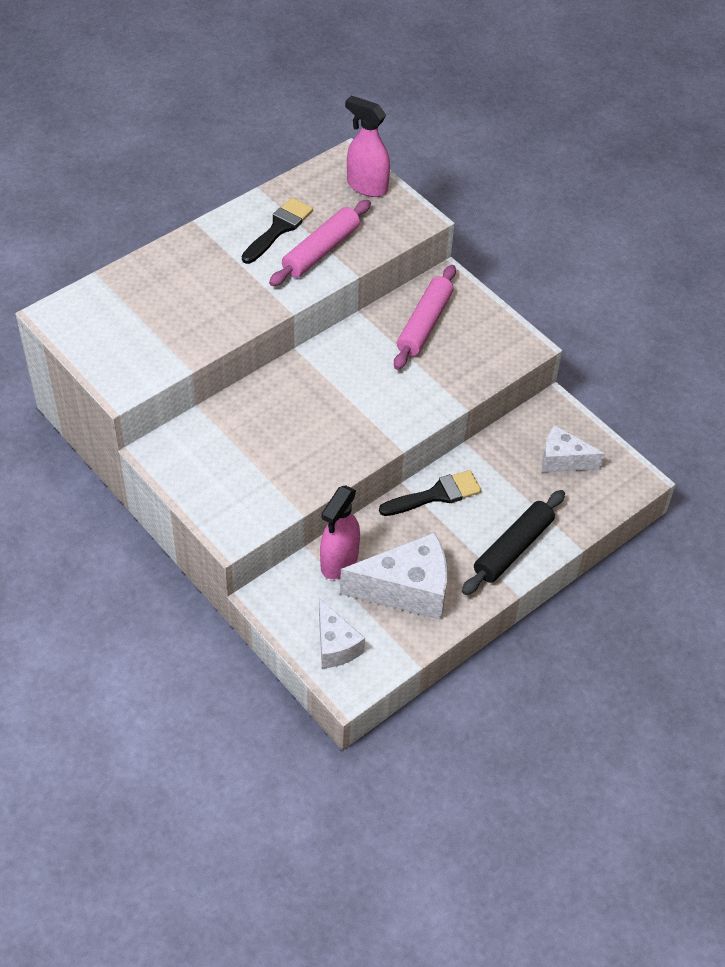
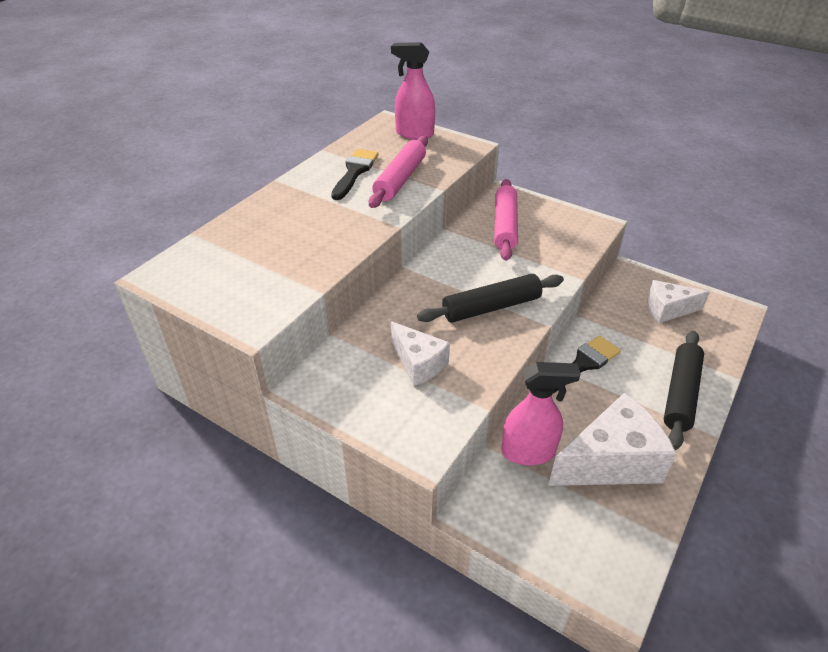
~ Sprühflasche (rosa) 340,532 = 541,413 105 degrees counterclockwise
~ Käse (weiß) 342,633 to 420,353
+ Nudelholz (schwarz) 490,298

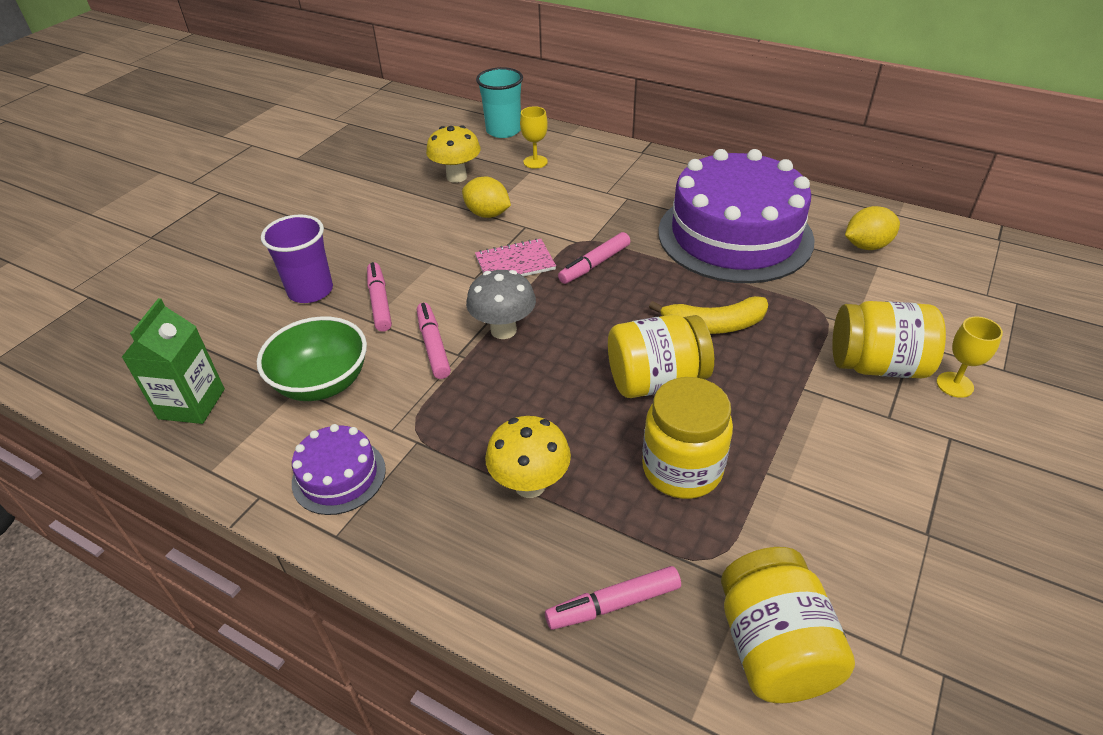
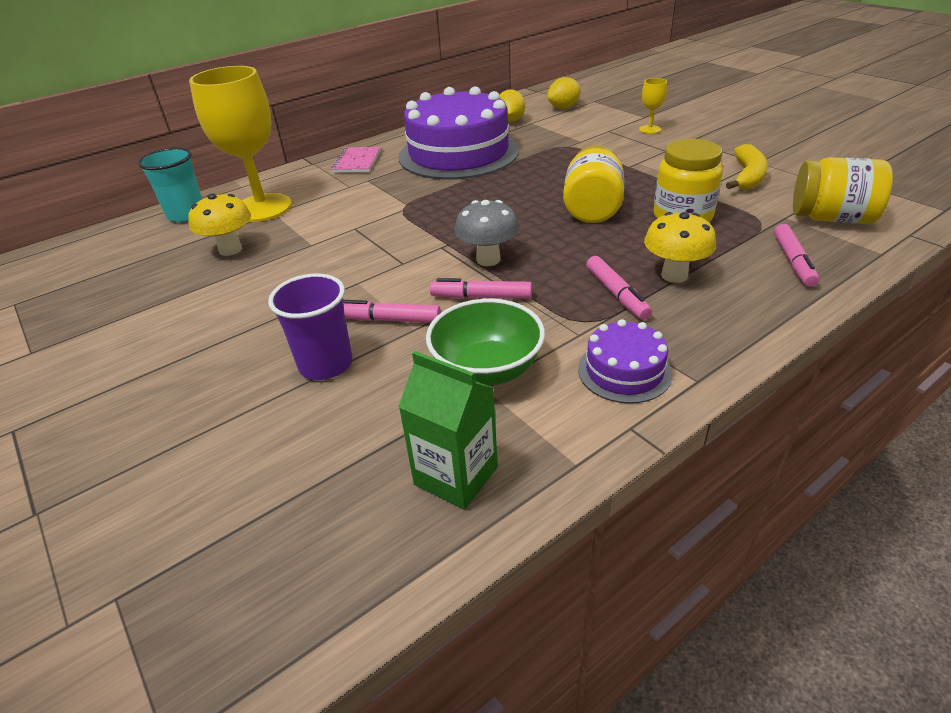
~ Kelch (gelb) 534,137 = 240,144 x2.36
~ Zitrone (gelb) 486,197 to 564,93
~ Filzstift (rosa) 594,258 to 619,288
~ Notizbuch (rosa) 515,257 to 356,160
~ Banane (gelb) 708,315 to 747,167
- Einmachglas (gelb) 889,339

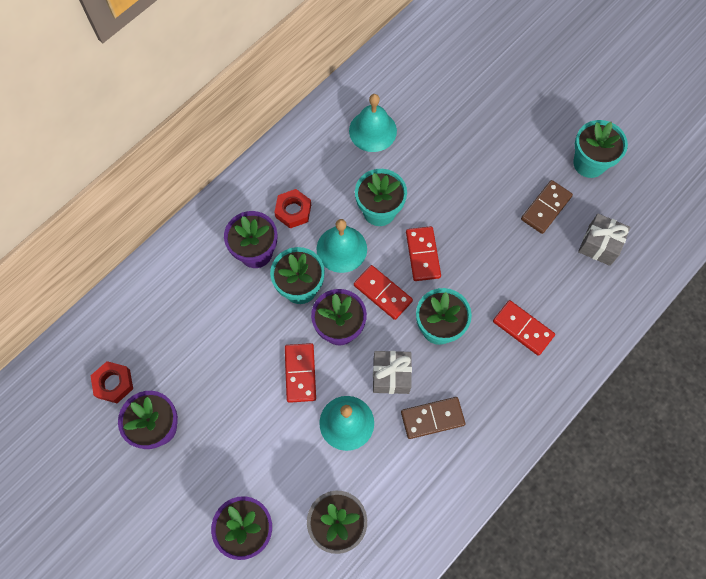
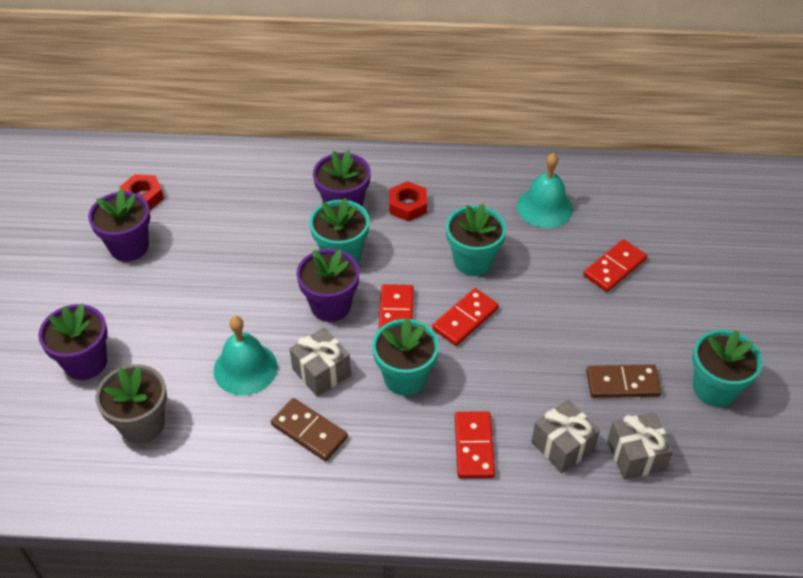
- Glocke (türkis) 342,246
~ Dominostein (rot) 300,373 to 615,265
+ Geschenk (grau) 566,436

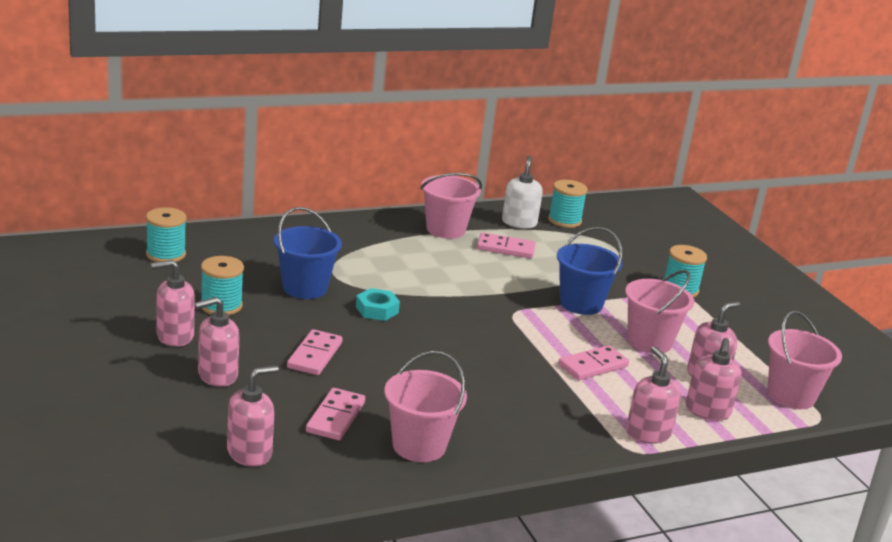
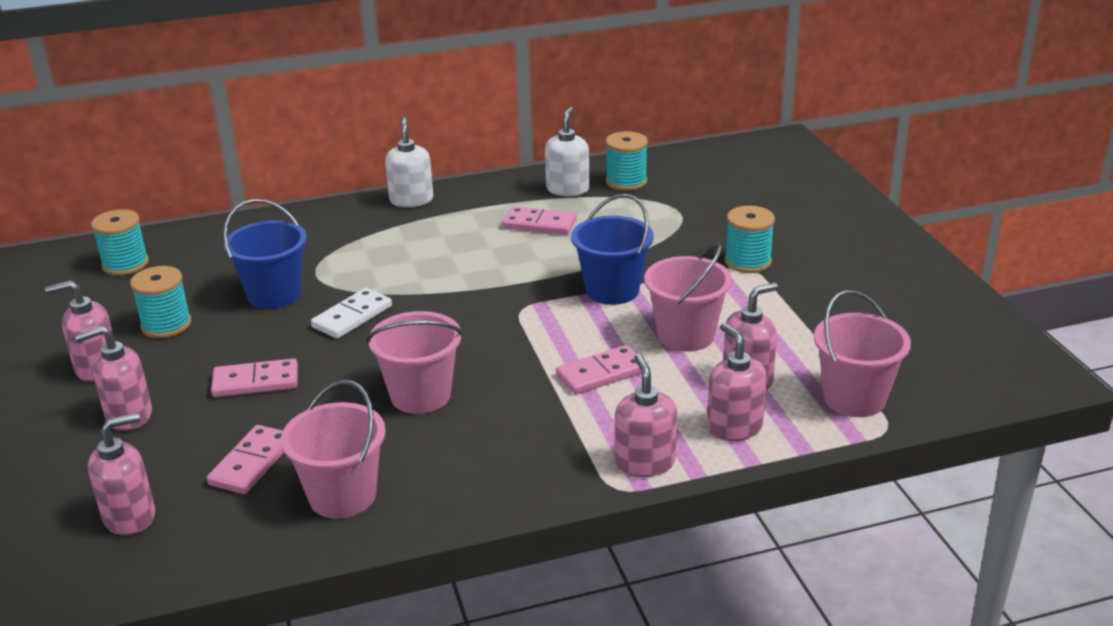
~ Eimer (rosa) 451,206 to 414,362
~ Sechskantmutter (türkis) 378,304 to Dominostein (weiß) 351,313
~ Dominostein (rosa) 315,352 = 254,377 60 degrees clockwise
~ Seifenspender (rosa) 714,379 = 737,382 135 degrees clockwise
+ Seifenspender (weiß) 409,162

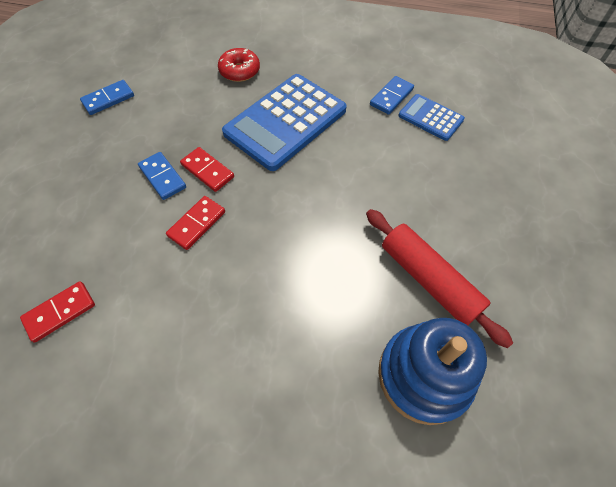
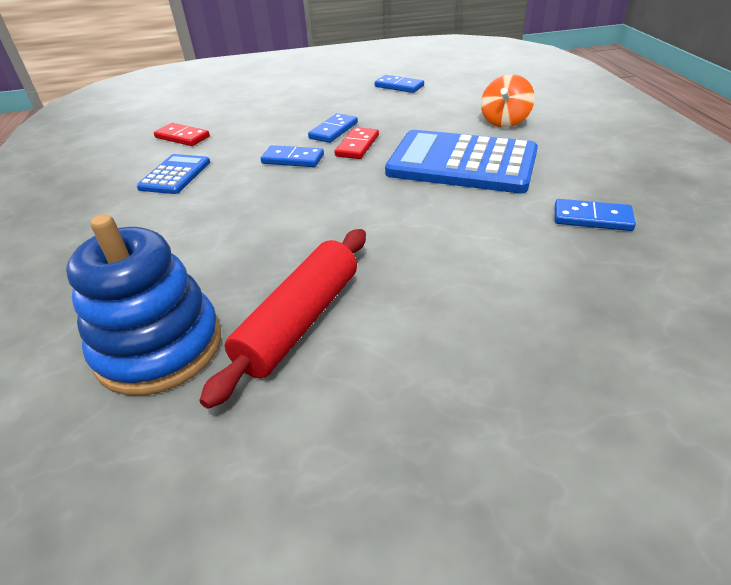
~ Donut (rot) 239,65 to Kreisel (orange) 508,100
~ Taschenrechner (blau) 431,117 to 173,174
~ Dominostein (rot) 195,223 to Dominostein (blau) 292,156

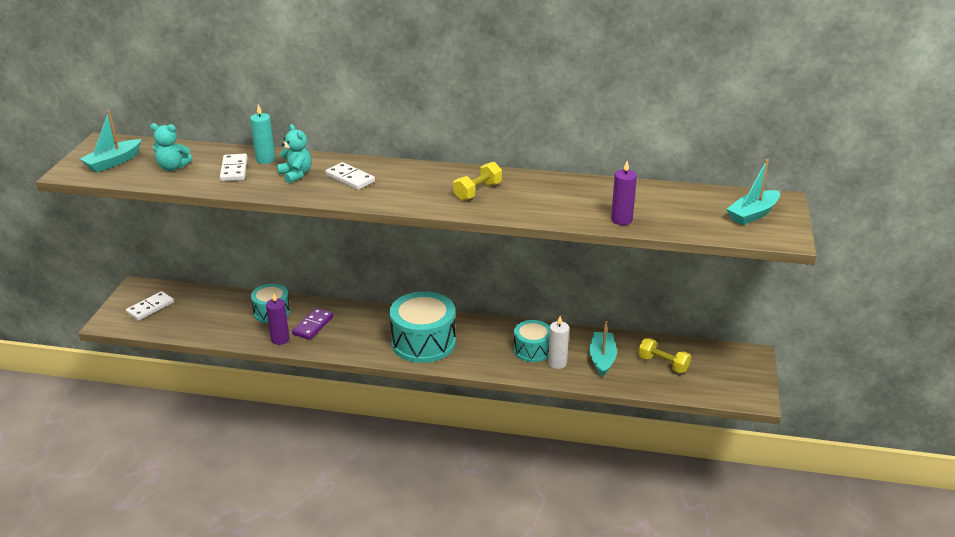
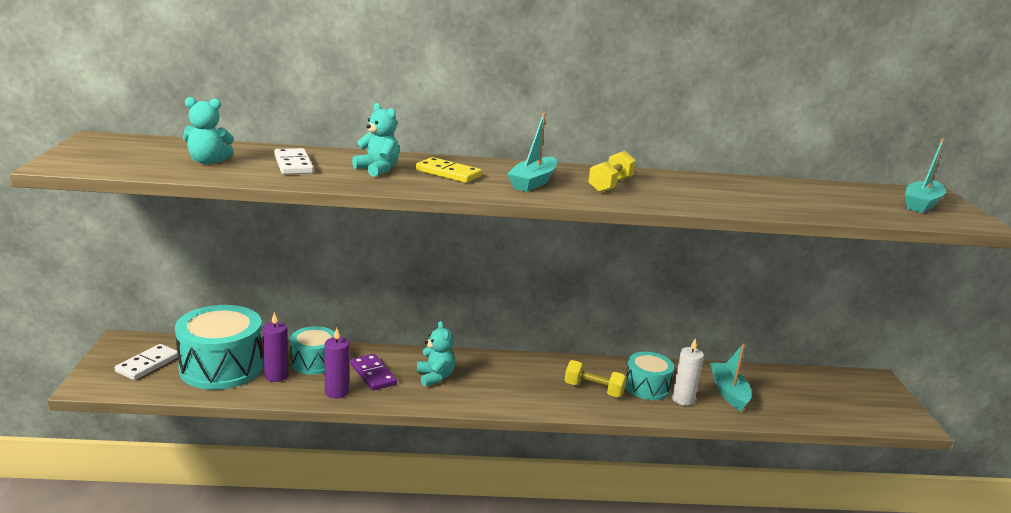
- Kerze (türkis) 262,134
~ Boot (türkis) 110,142 to 532,152
~ Kerze (lila) 624,193 to 275,347
~ Dominostein (weiß) 350,176 to Dominostein (gelb) 449,170
~ Trommel (türkis) 423,327 to 219,347
~ Dominostein (lila) 313,324 = 373,372 45 degrees counterclockwise
~ Hantel (gelb) 664,355 to 596,378
+ Teddybär (türkis) 436,353

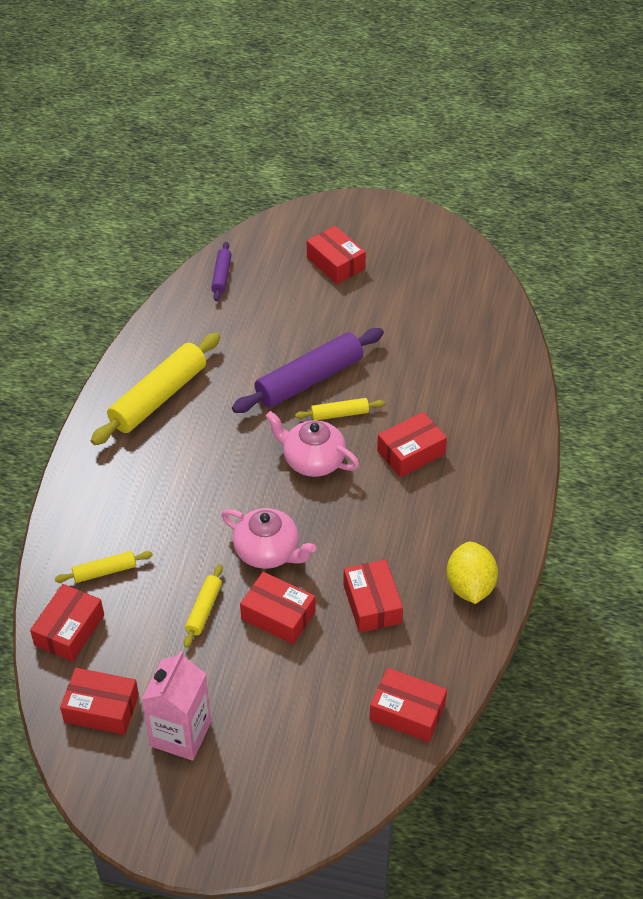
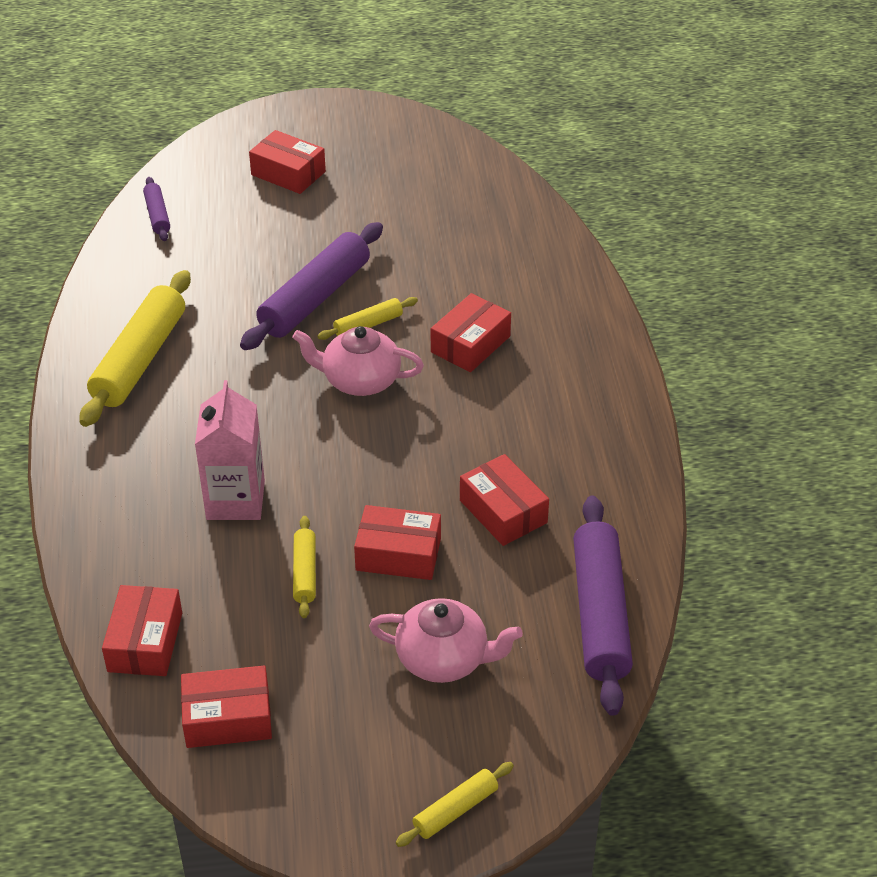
~ Teekanne (rosa) 269,538 to 446,640
- Zitrone (gelb) 472,573
~ Nudelholz (gelb) 104,567 to 455,804
~ Getränkekarton (rosa) 176,706 to 230,450
~ Schachtel (rot) 408,705 to Nudelholz (lila) 603,605

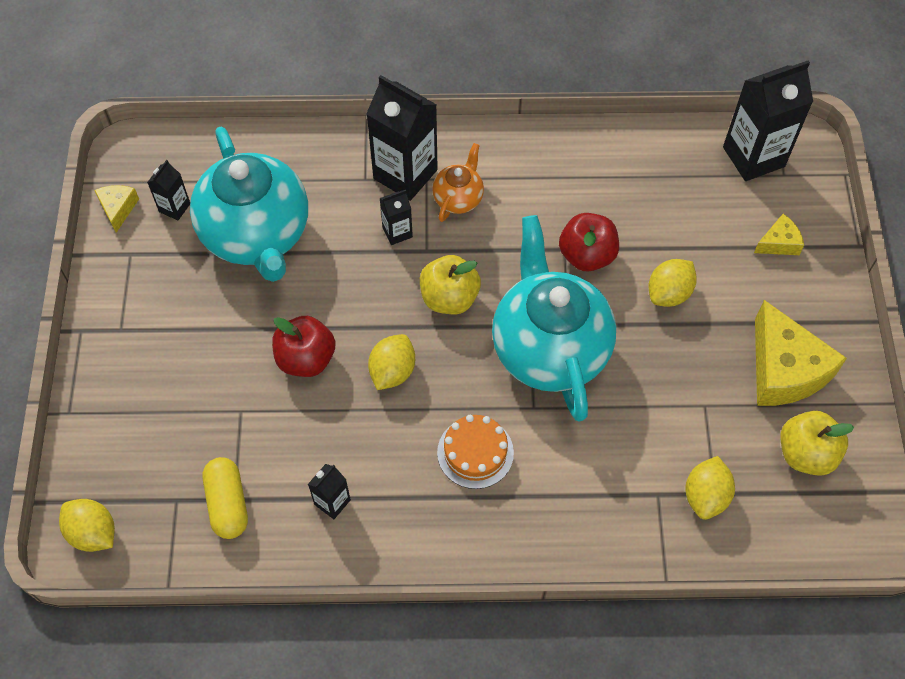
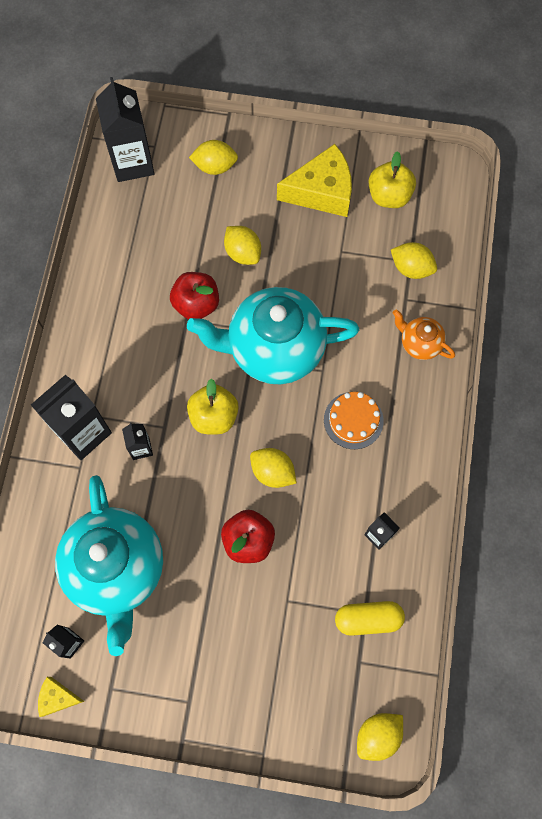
~ Teekanne (türkis) 249,204 = 109,565 90 degrees clockwise
~ Teekanne (orange) 458,182 to 424,334
~ Käse (gelb) 779,234 to Zitrone (gelb) 213,157

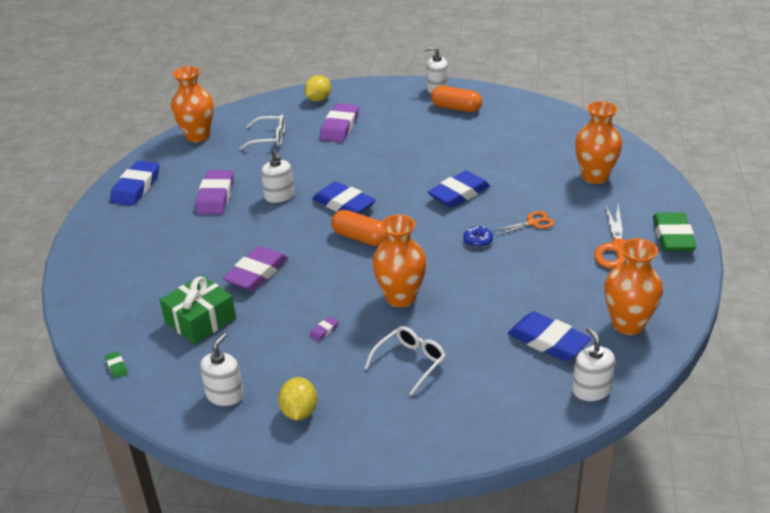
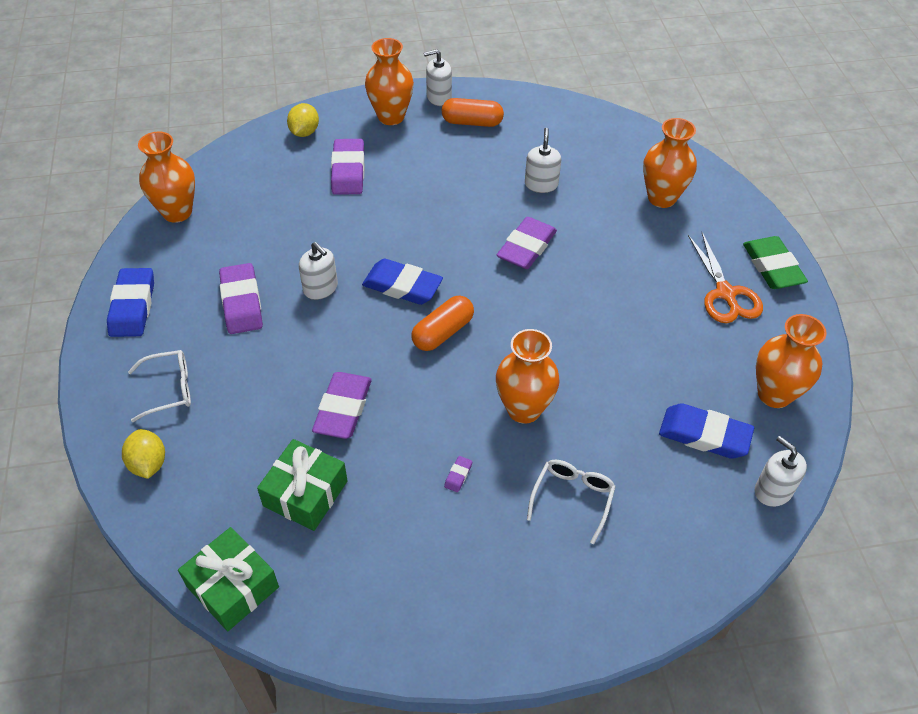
~ Brille (weiß) 262,132 to 159,386
~ Radiergummi (blau) 459,189 to Radiergummi (lila) 527,243
~ Kapsel (orange) 359,228 = 443,323 60 degrees counterclockwise
- Schere (orange) 523,223
- Donut (blau) 478,237
~ Seifenspender (weiß) 222,369 to 543,160
~ Radiergummi (grün) 116,365 to Geschenk (grün) 228,579
~ Zitrone (gelb) 297,398 to 143,454
+ Vase (orange) 389,81

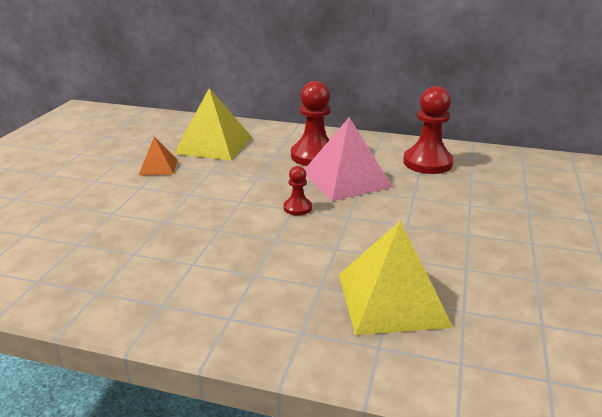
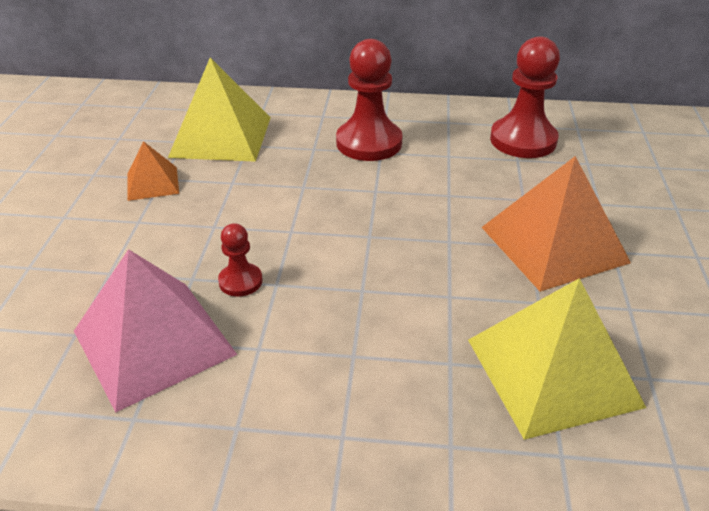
~ Pyramide (rosa) 349,159 to 155,330
~ Bauer (rot) 298,191 to 240,260
+ Pyramide (orange) 556,223

